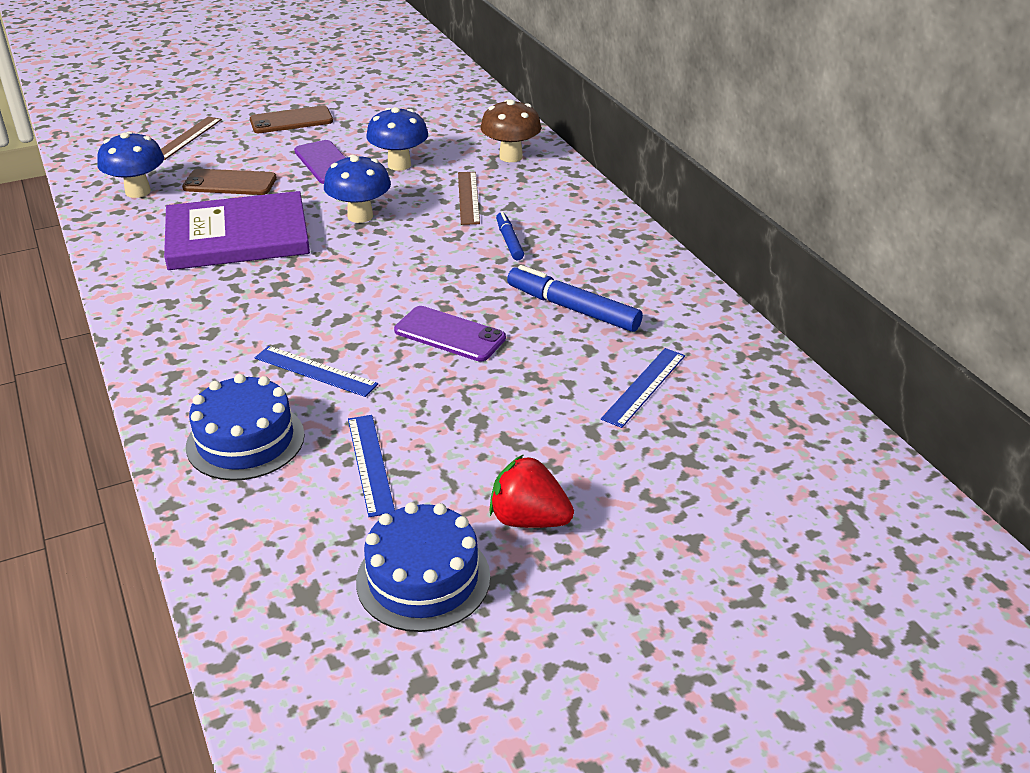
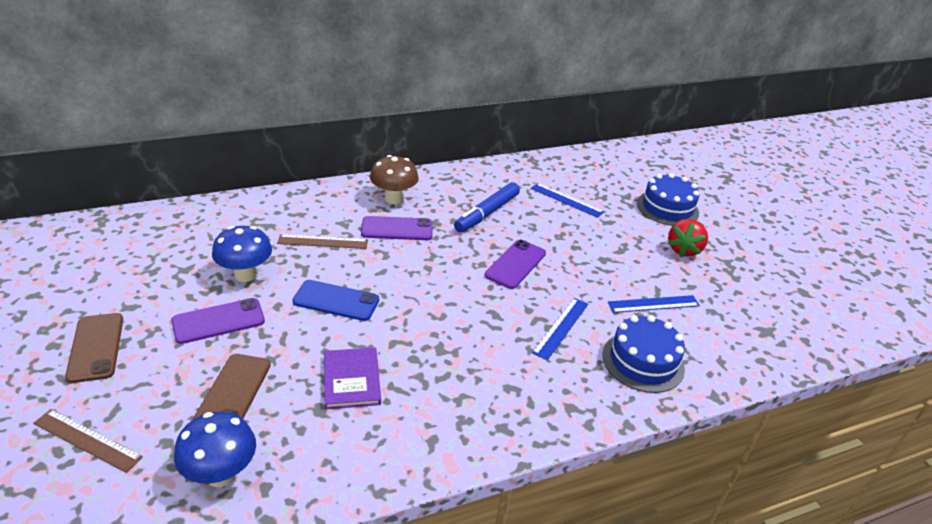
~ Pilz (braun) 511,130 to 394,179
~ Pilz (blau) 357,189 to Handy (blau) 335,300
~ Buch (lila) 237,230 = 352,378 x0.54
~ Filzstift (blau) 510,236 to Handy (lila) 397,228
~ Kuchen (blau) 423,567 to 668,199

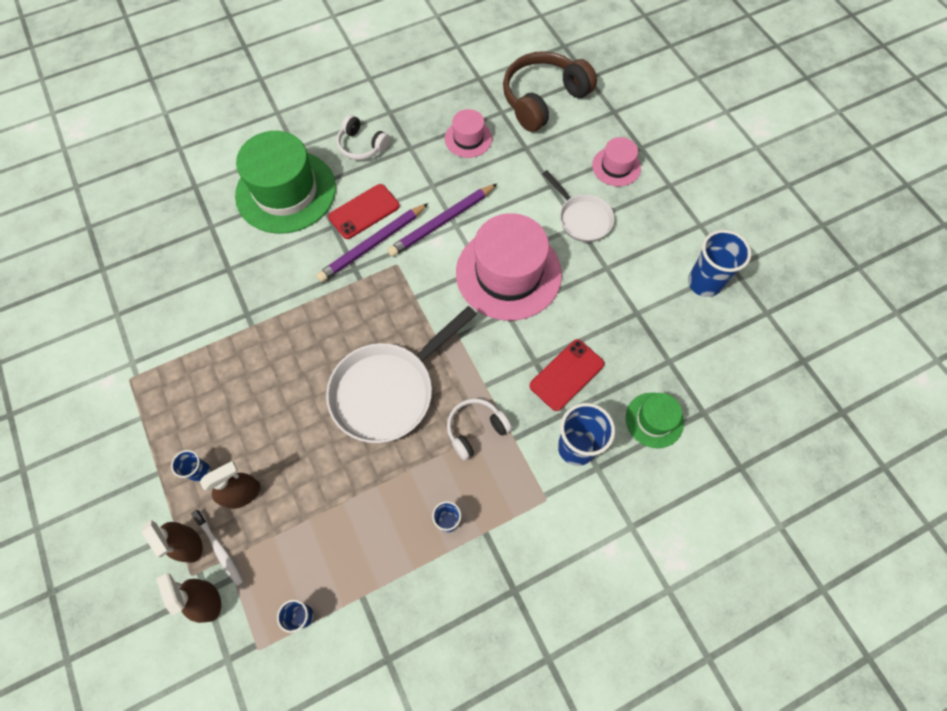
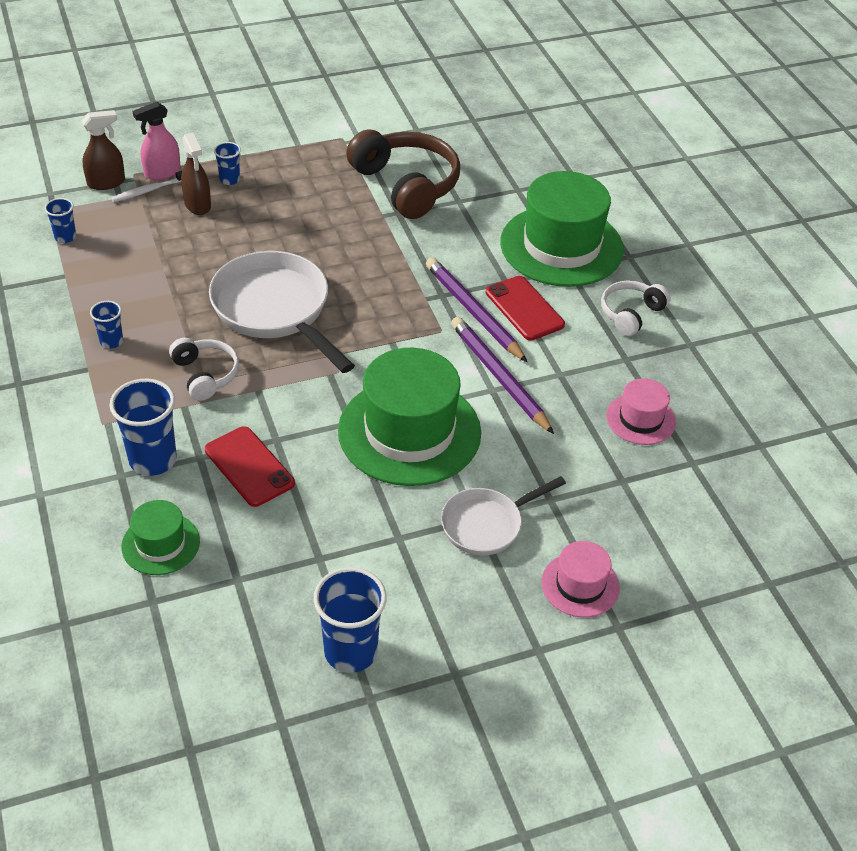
~ Kopfhörer (braun) 550,91 to 403,174
~ Hut (rosa) 509,267 to Hut (grün) 409,417
~ Sprühflasche (braun) 172,541 to Sprühflasche (rosa) 157,141

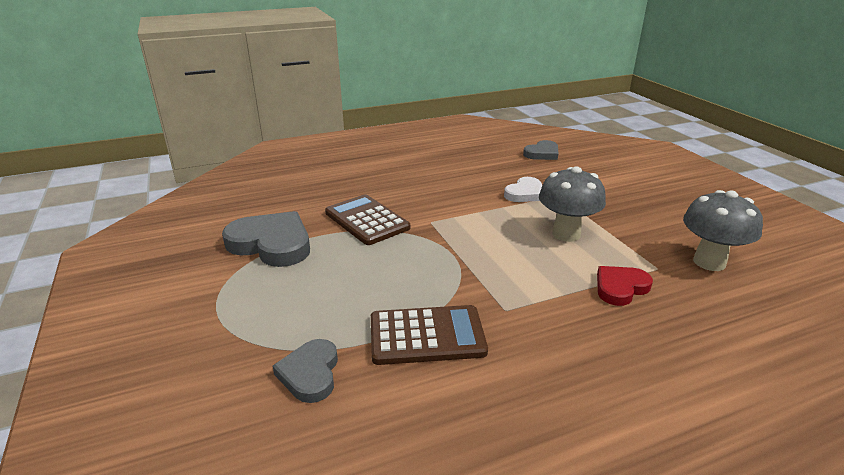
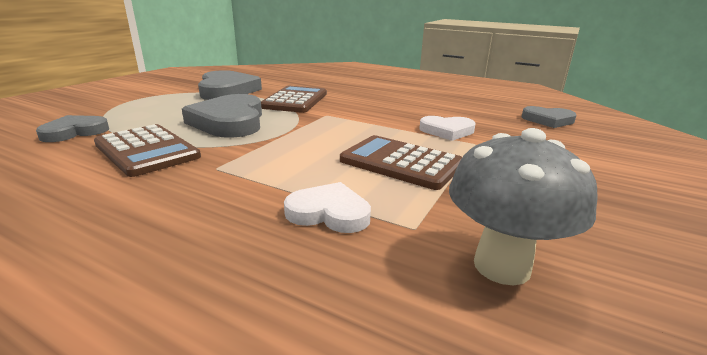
~ Pilz (grau) 572,204 to Taschenrechner (braun) 401,162
~ Herz (rot) 625,286 to Herz (weiß) 327,207
+ Herz (grau) 222,116

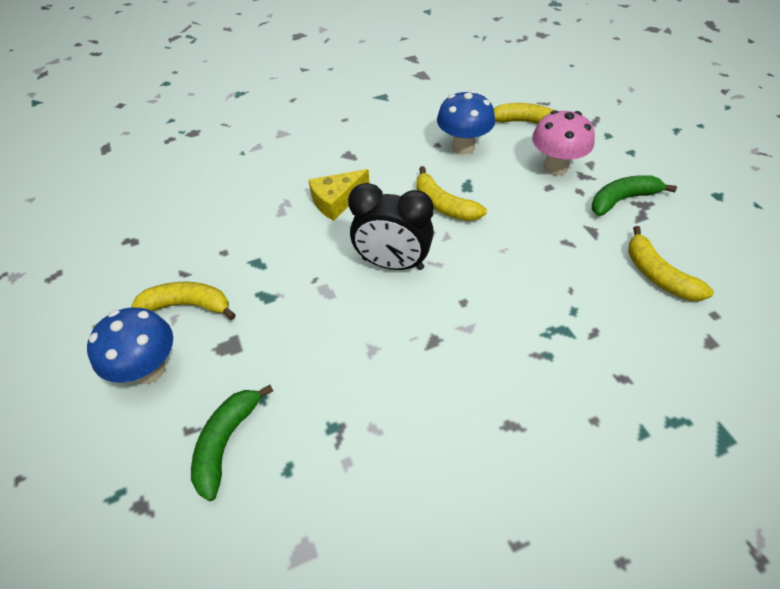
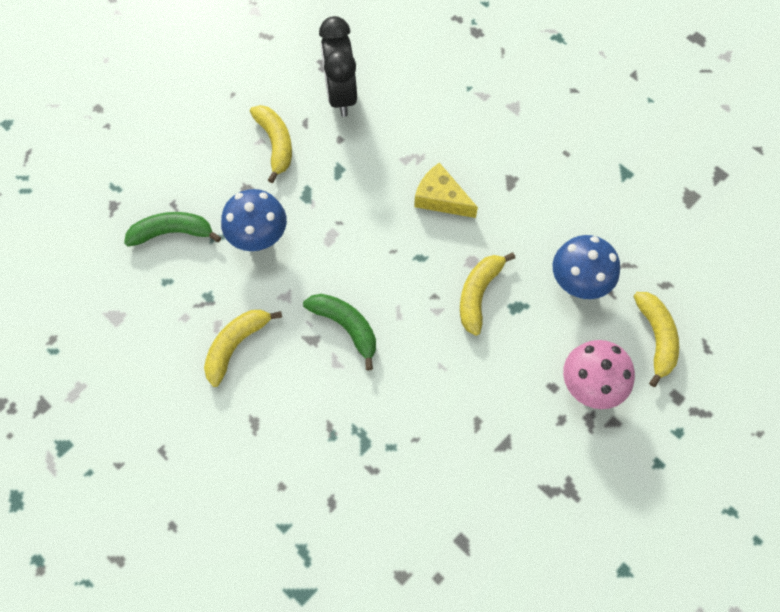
~ Banane (grün) 634,195 to 339,332
~ Wecker (schwarz) 391,226 to 338,66
~ Banane (gelb) 671,263 to 243,348
~ Pilz (blau) 130,345 to 254,220

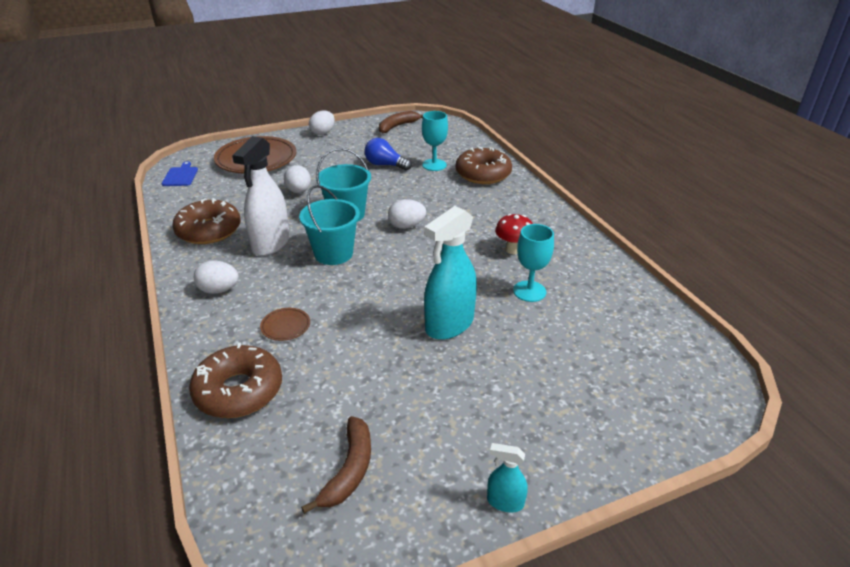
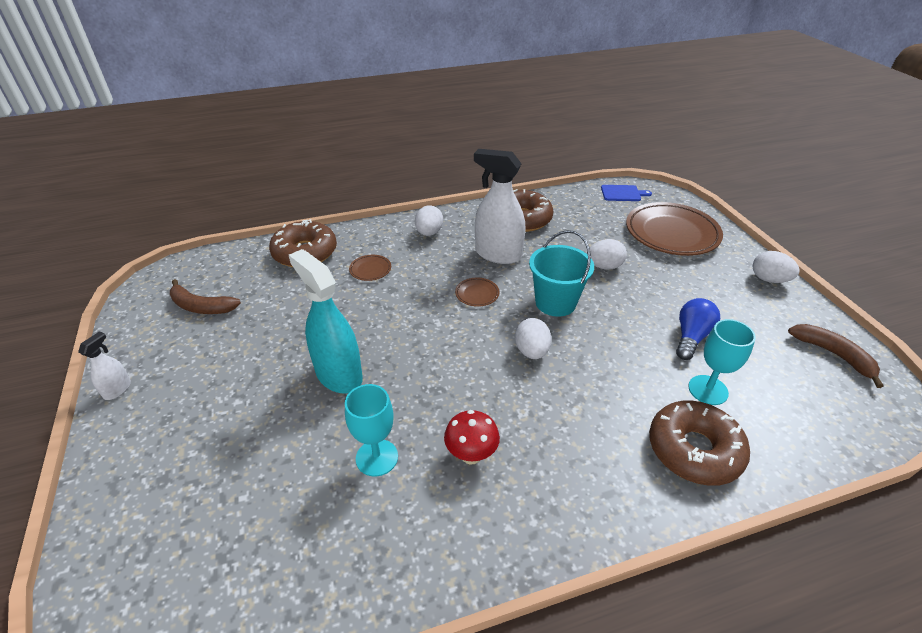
~ Eimer (türkis) 329,225 to Teller (braun) 477,292
~ Sprühflasche (türkis) 507,478 to Sprühflasche (weiß) 104,365

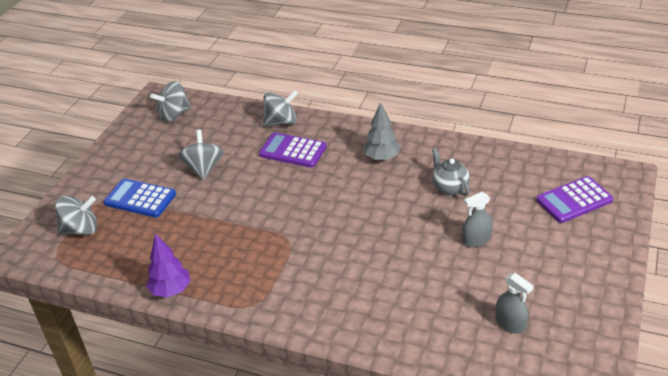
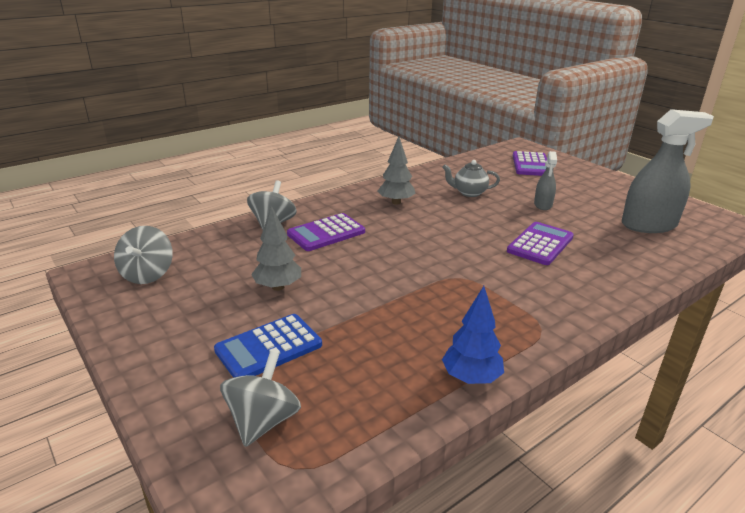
~ Kreisel (grau) 201,154 to Baum (grau) 276,248
~ Baum (lila) 168,265 to Baum (blau) 473,335
~ Sprühflasche (grau) 514,303 = 668,171 x1.97
+ Taschenrechner (lila) 540,243

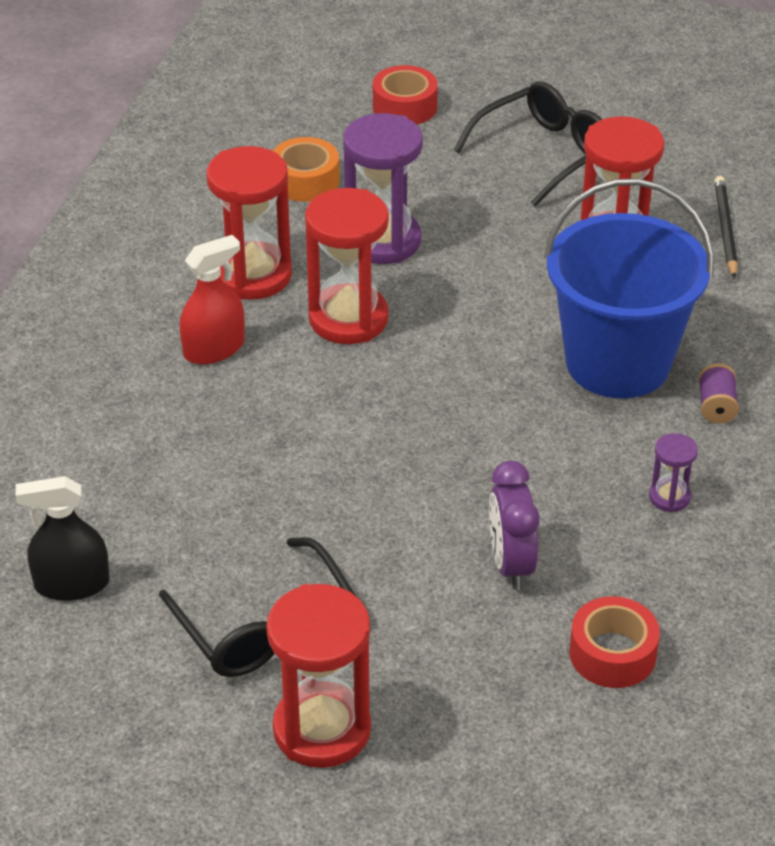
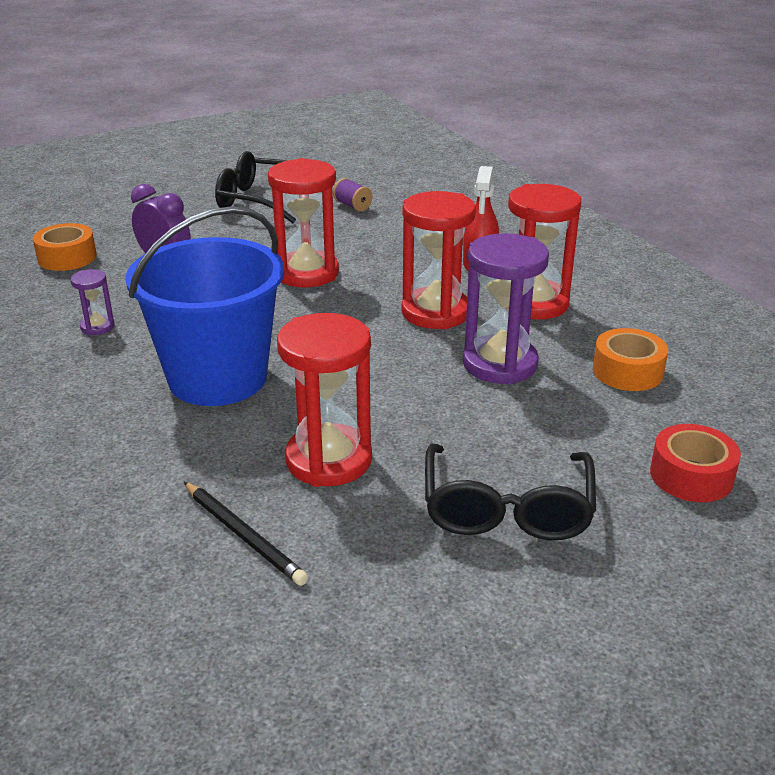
~ Garnrolle (lila) 719,394 to 352,194
- Sprühflasche (schwarz) 63,538
~ Sanduhr (rot) 318,676 to 303,223
~ Klebeband (rot) 614,642 to Klebeband (orange) 65,247

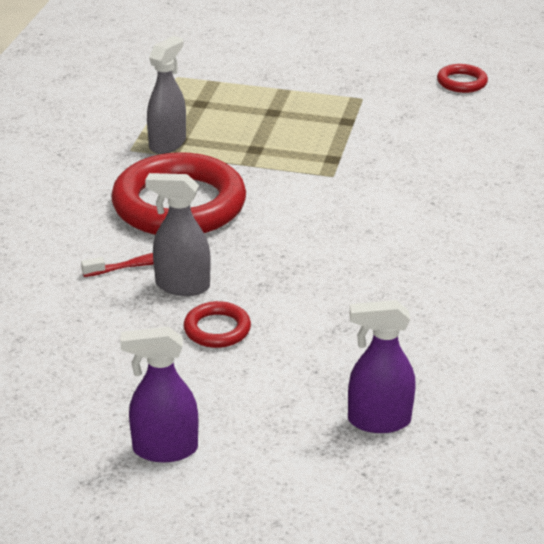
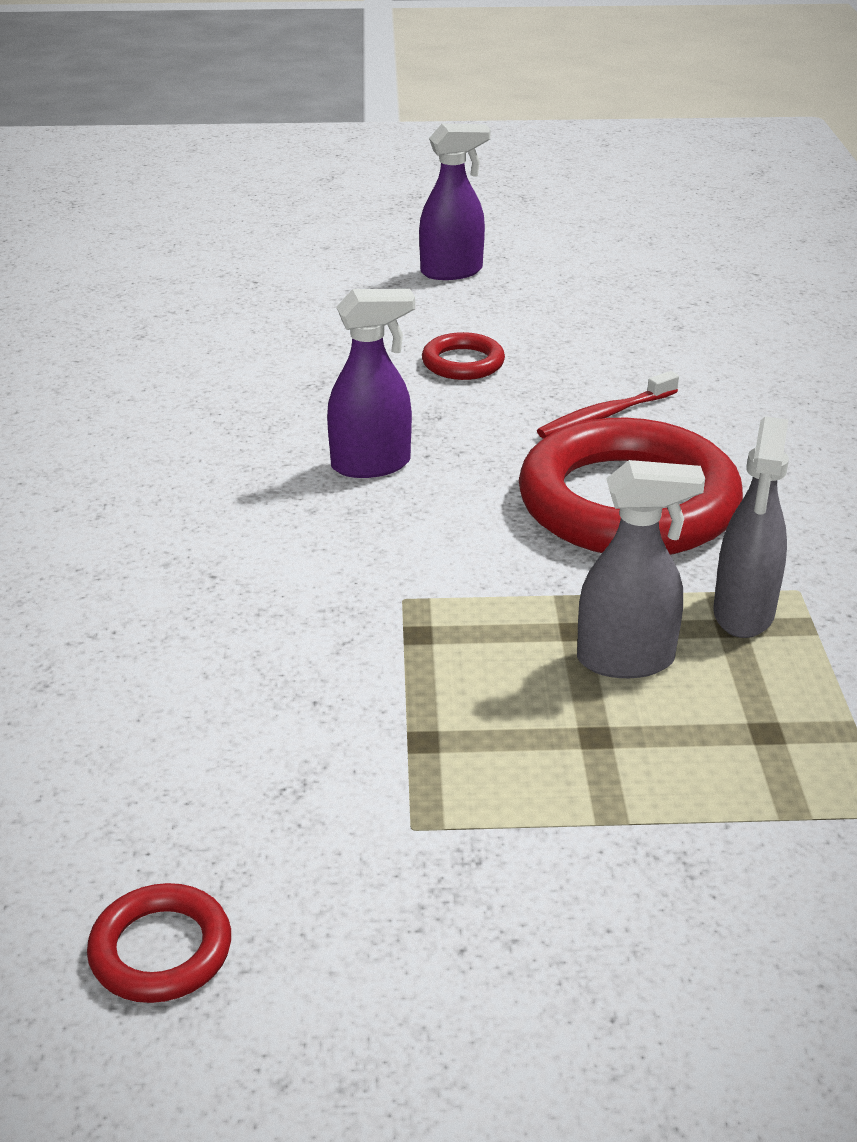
~ Sprühflasche (grau) 178,234 to 641,569
~ Sprühflasche (lila) 382,366 to 371,383

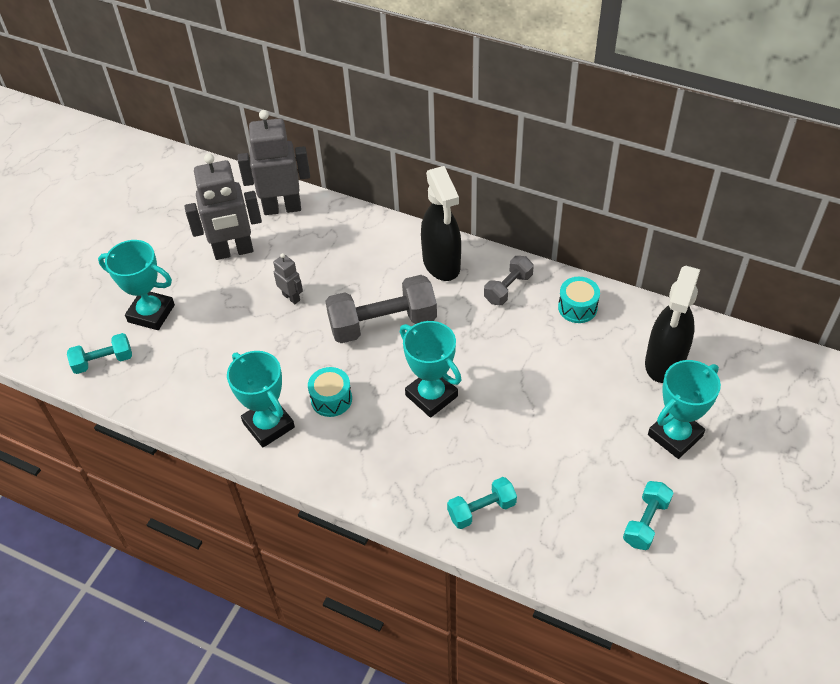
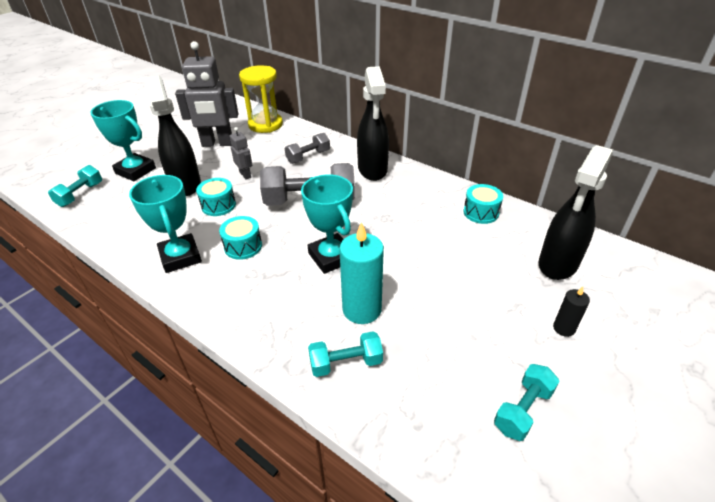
~ Roboter (grau) 274,162 to Sanduhr (gelb) 261,99
~ Hantel (grau) 509,280 to 307,148
~ Hantel (türkis) 99,353 = 75,186 60 degrees counterclockwise
~ Pokal (türkis) 684,409 to Kerze (schwarz) 571,311
+ Sprühflasche (schwarz) 173,135
+ Trommel (türkis) 216,197
+ Kerze (türkis) 361,273

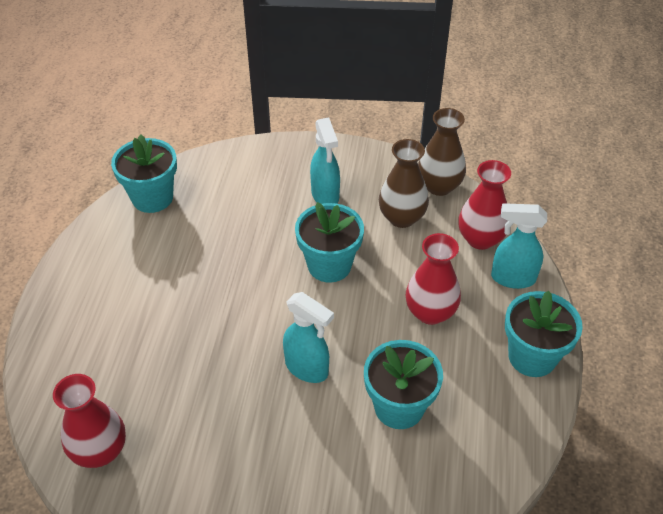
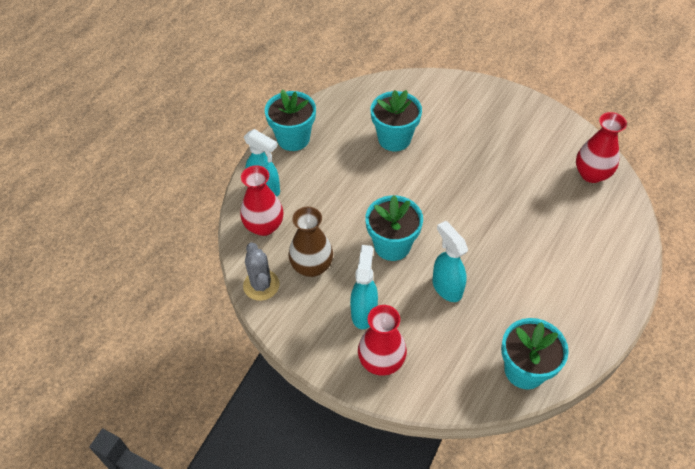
~ Vase (braun) 442,152 to Kaktus (grau) 261,271
~ Vase (rot) 433,279 to 382,340
~ Sprühflasche (türkis) 308,337 to 450,261

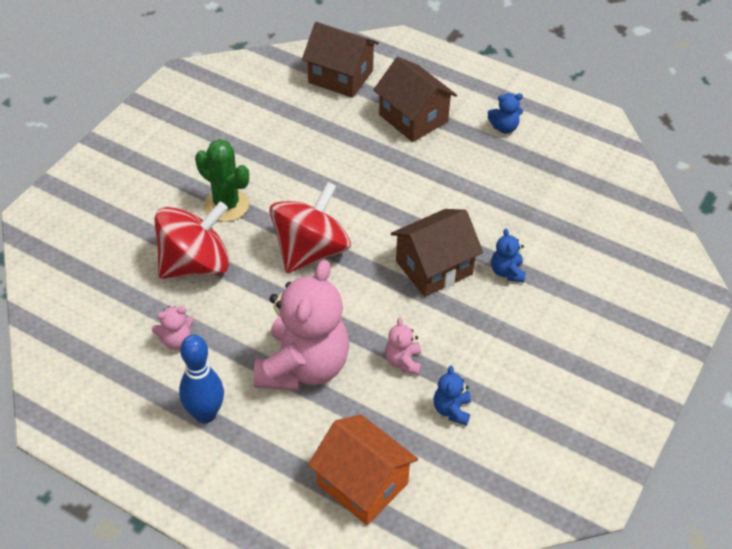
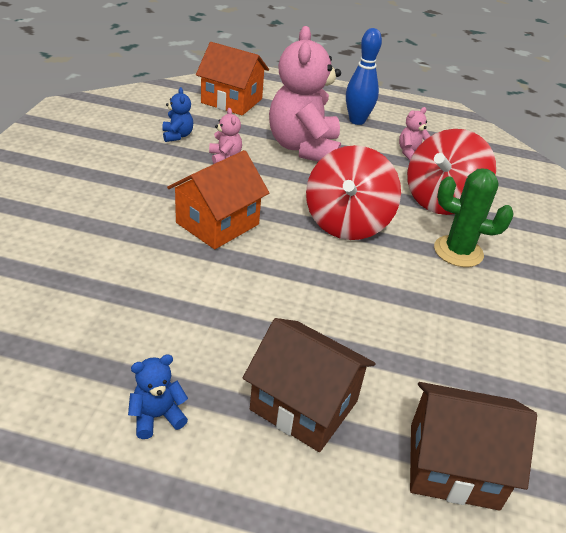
~ Haus (braun) 437,253 to Haus (orange) 218,199
- Teddybär (blau) 508,255

